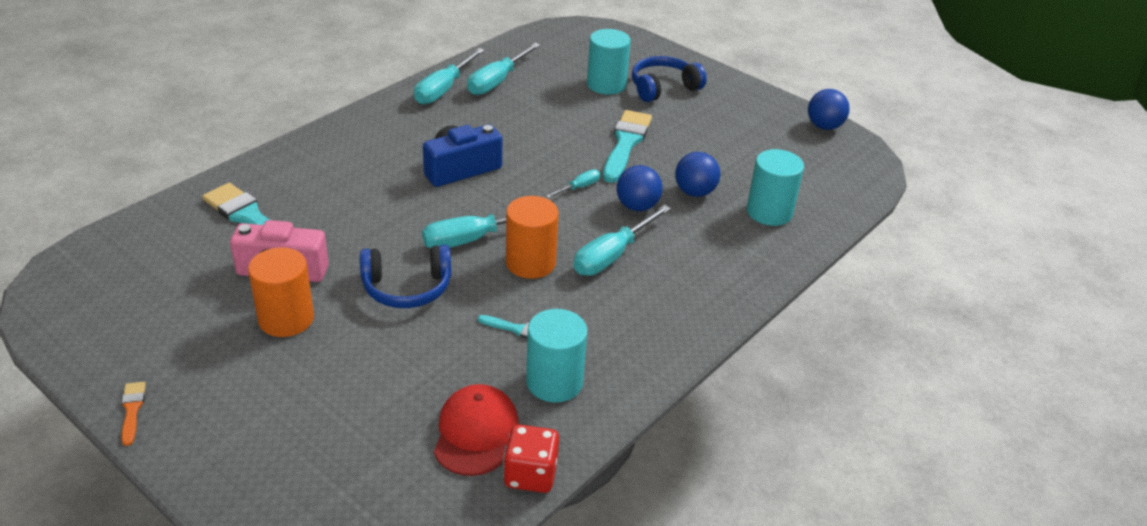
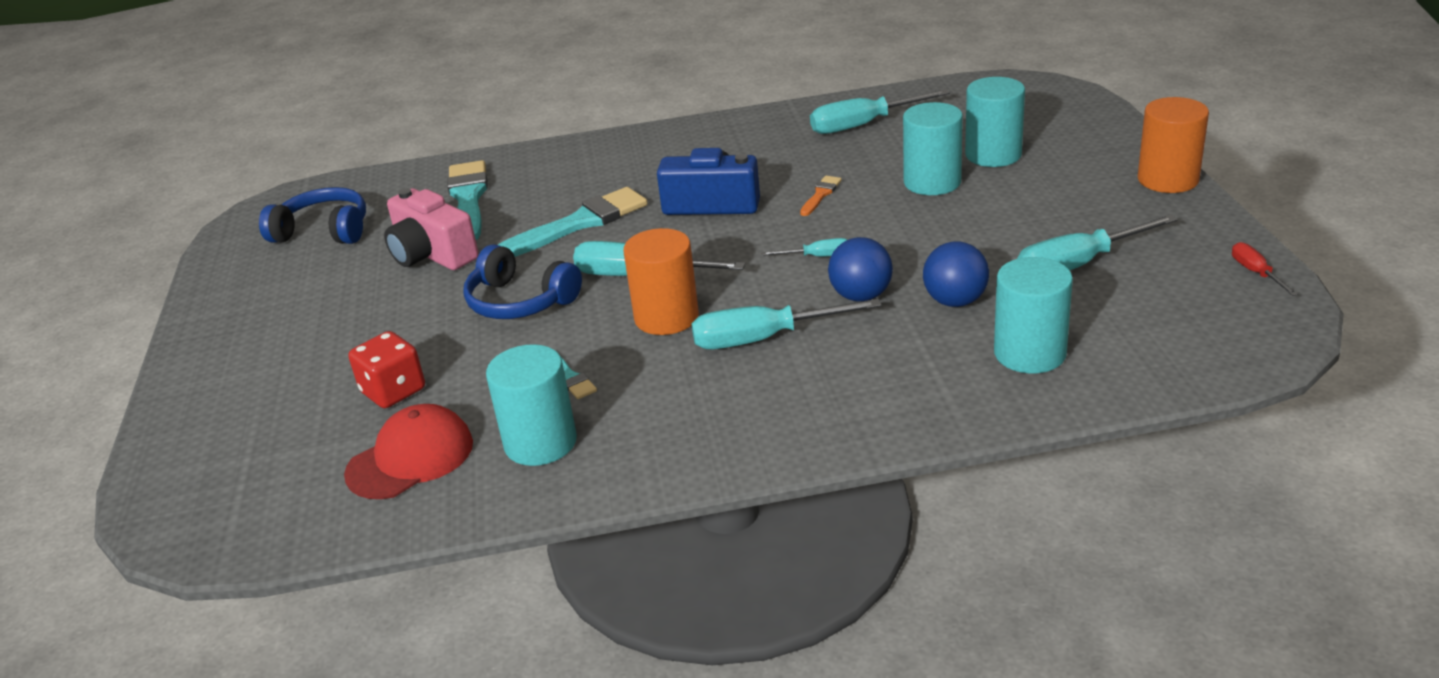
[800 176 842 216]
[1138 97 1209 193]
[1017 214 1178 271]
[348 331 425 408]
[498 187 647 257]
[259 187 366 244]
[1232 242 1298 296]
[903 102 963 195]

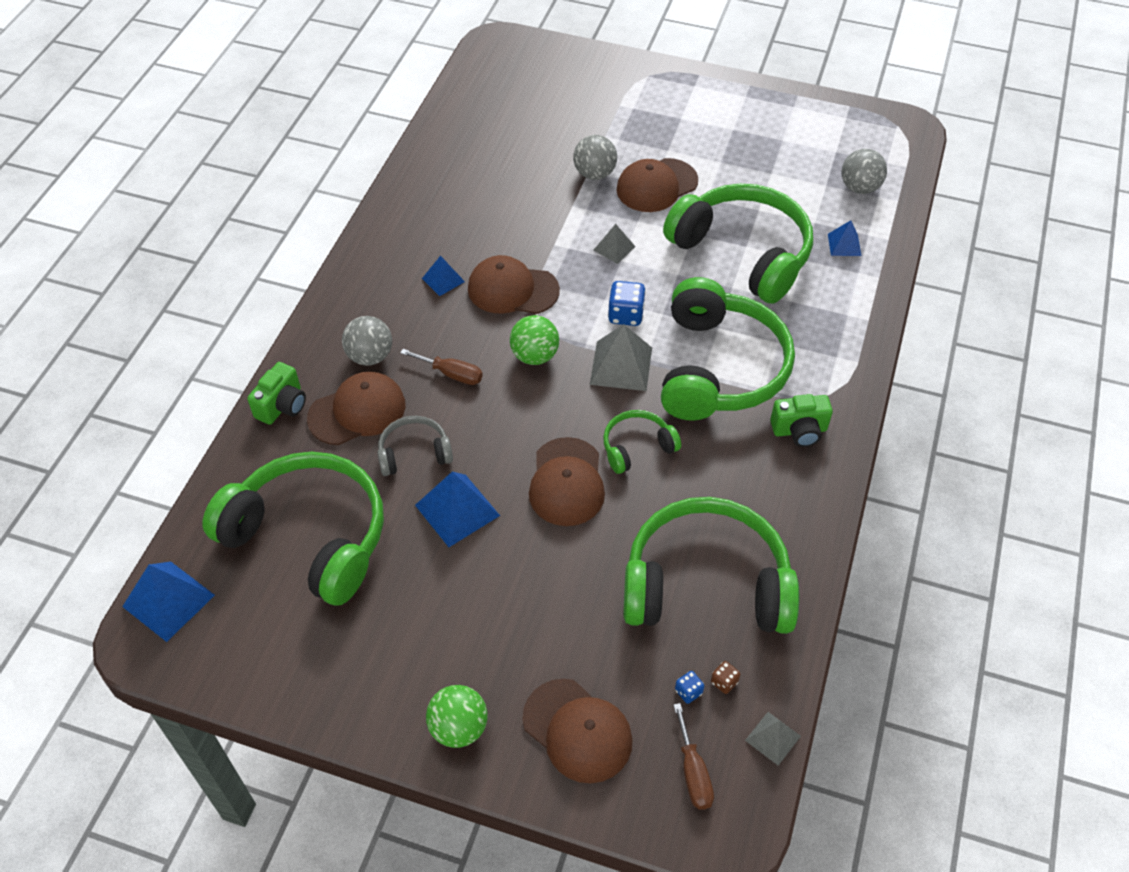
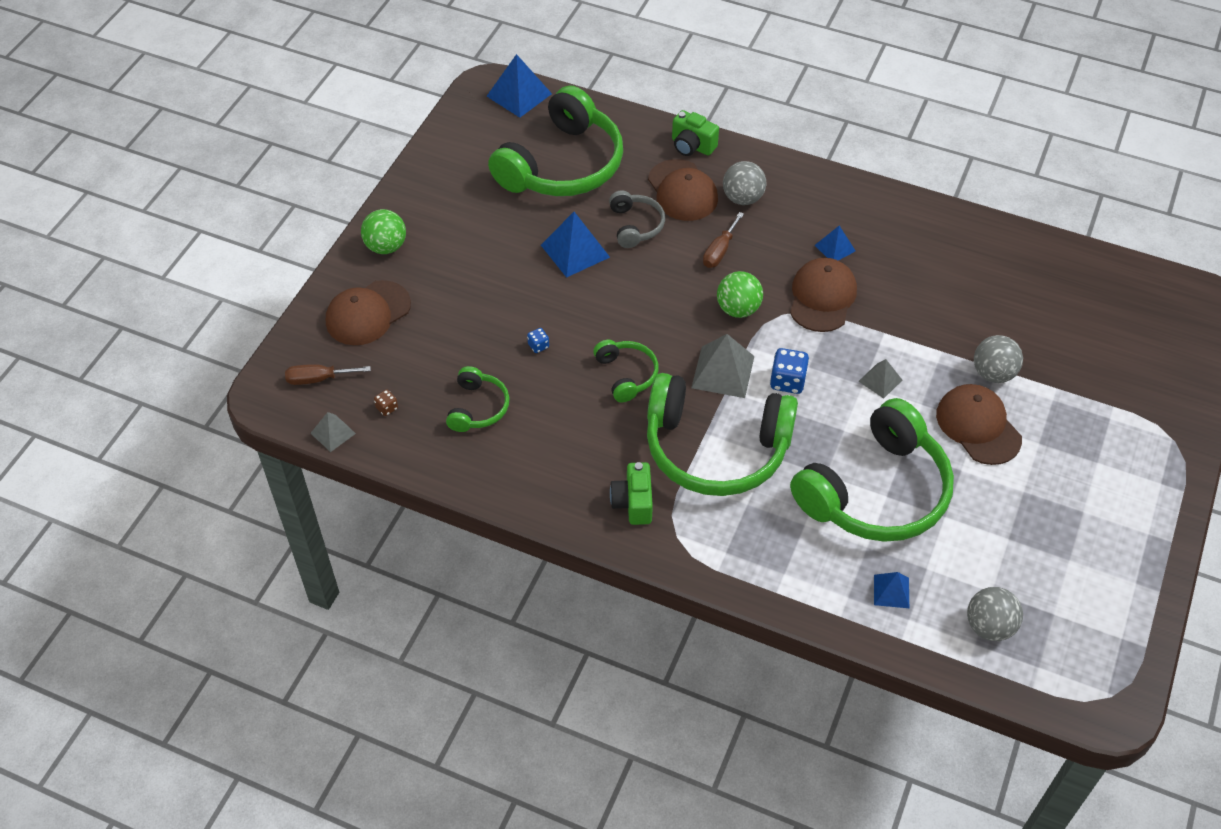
[529 437 605 526] (first image)
[446 366 509 432]
[527 328 549 353]

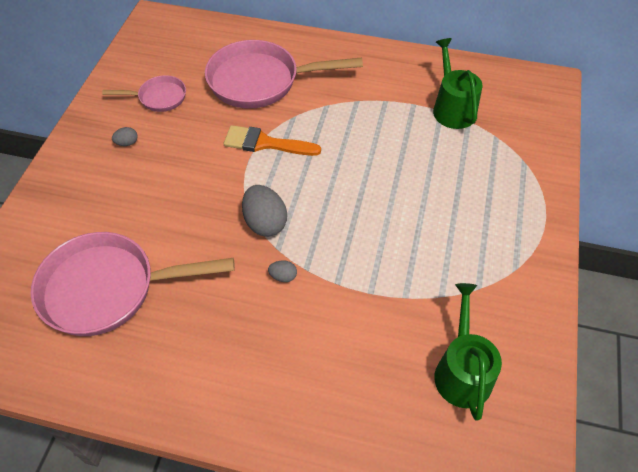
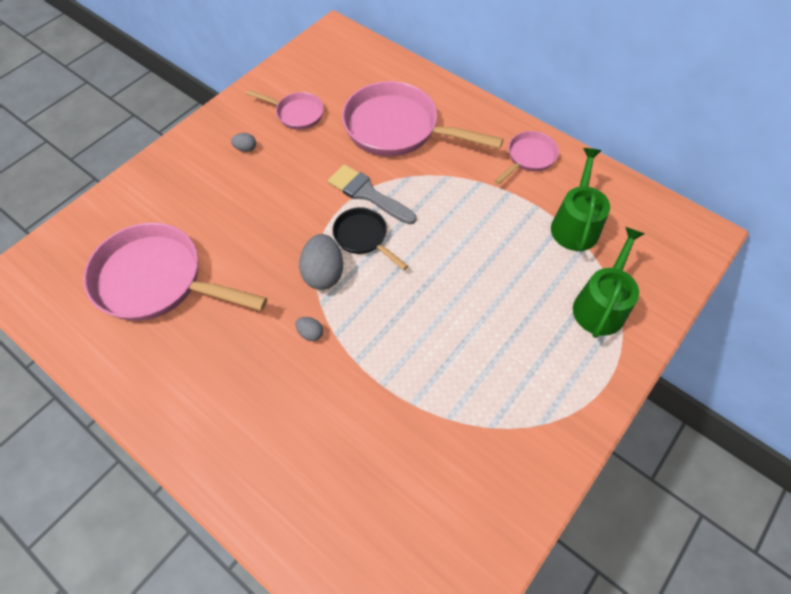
[328 164 416 224]
[573 227 645 338]
[332 207 408 270]
[494 131 559 184]

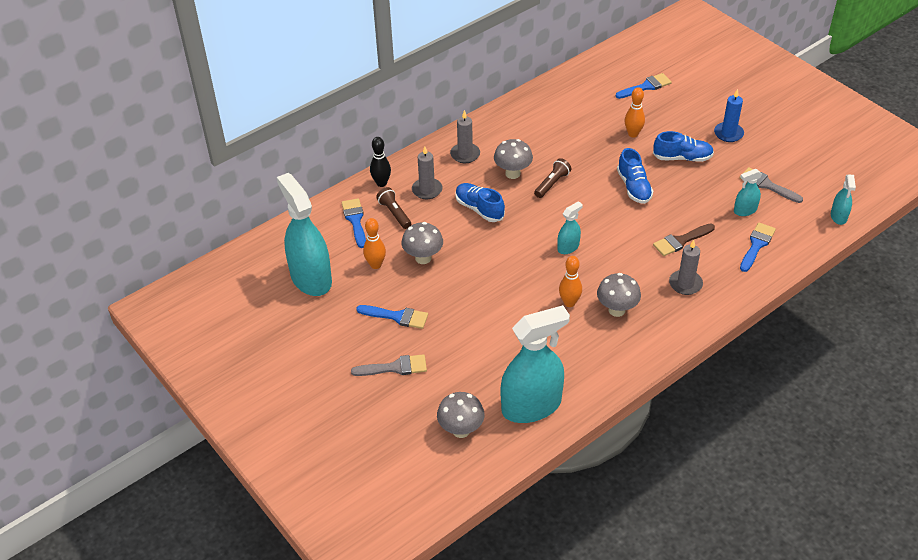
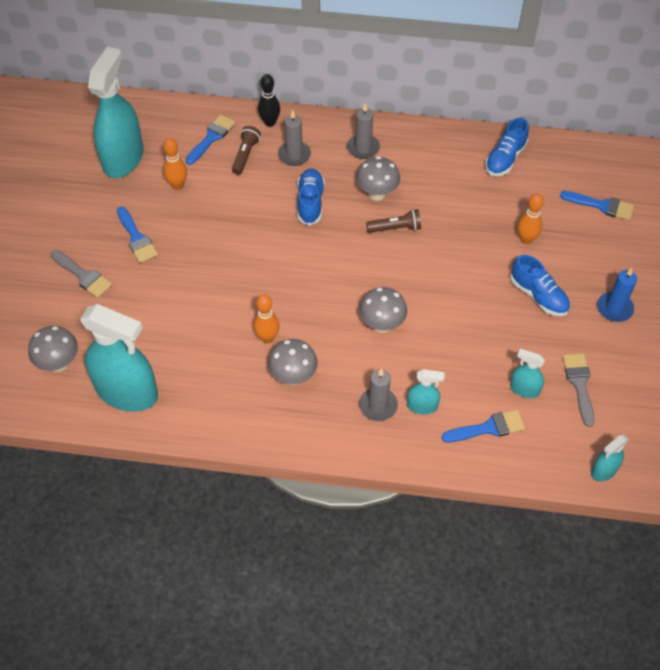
[359 287 407 333]
[407 369 445 415]
[485 118 529 176]
[653 223 715 256] (first image)

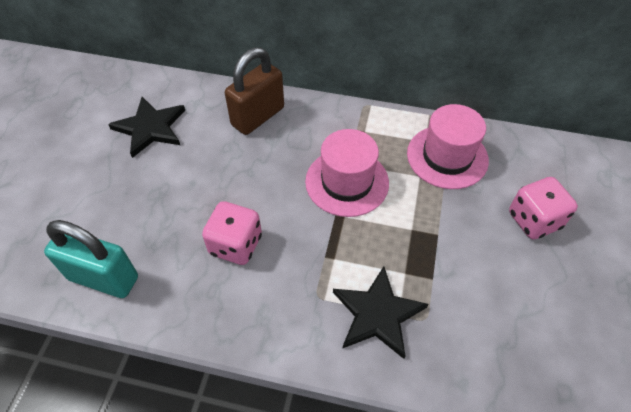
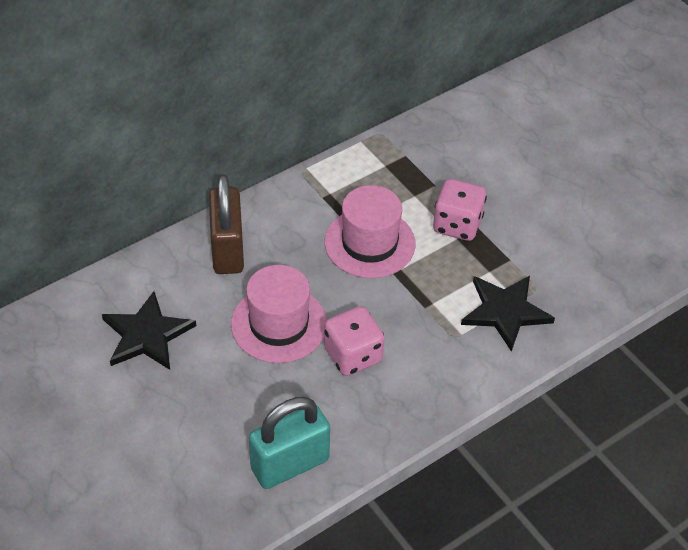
[231 265 327 363]
[433 179 487 241]

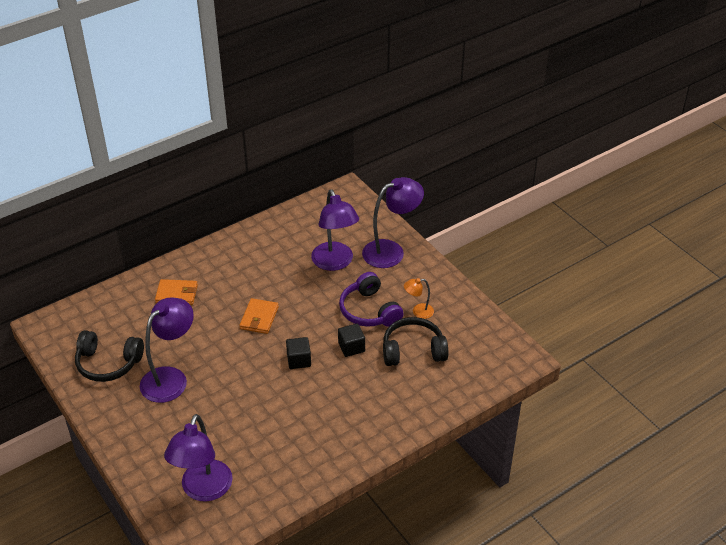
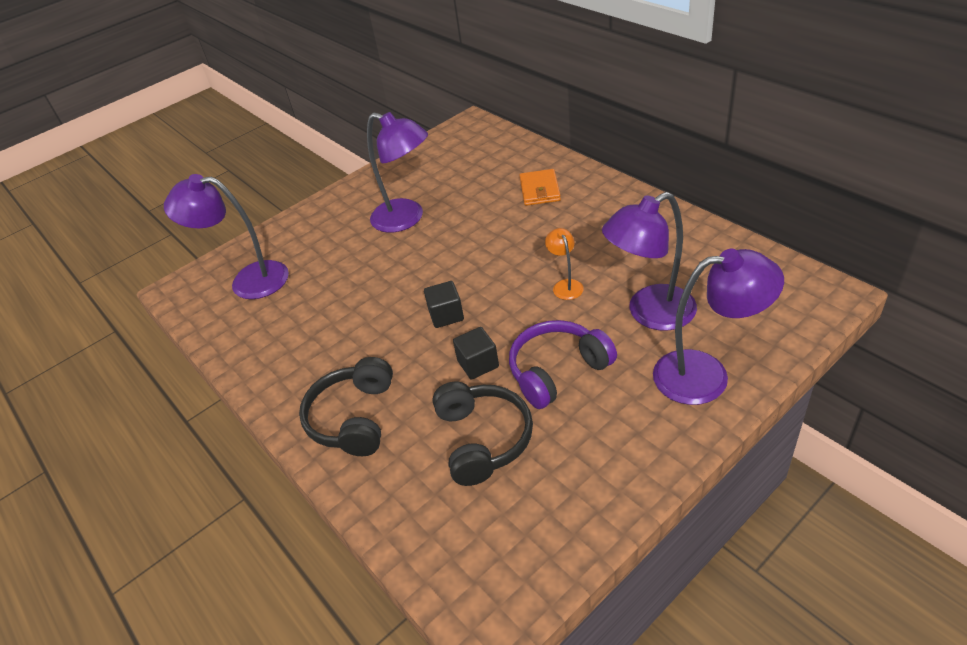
[299 357 393 456]
[239 298 279 334] (first image)
[653 249 784 405]
[545 228 584 300]

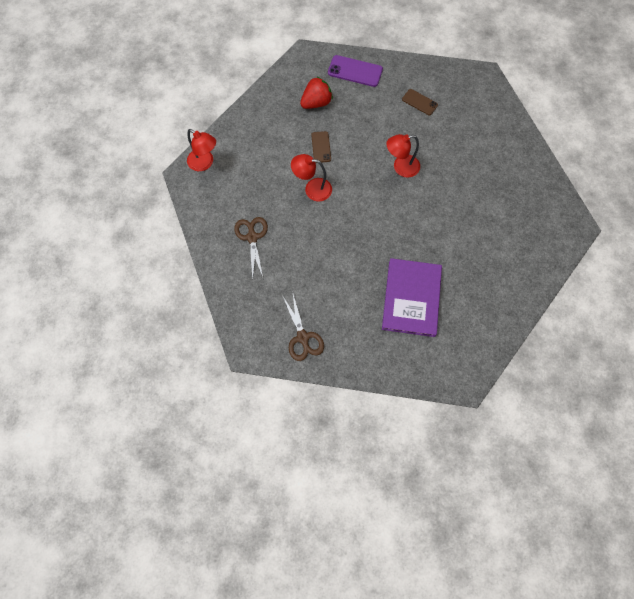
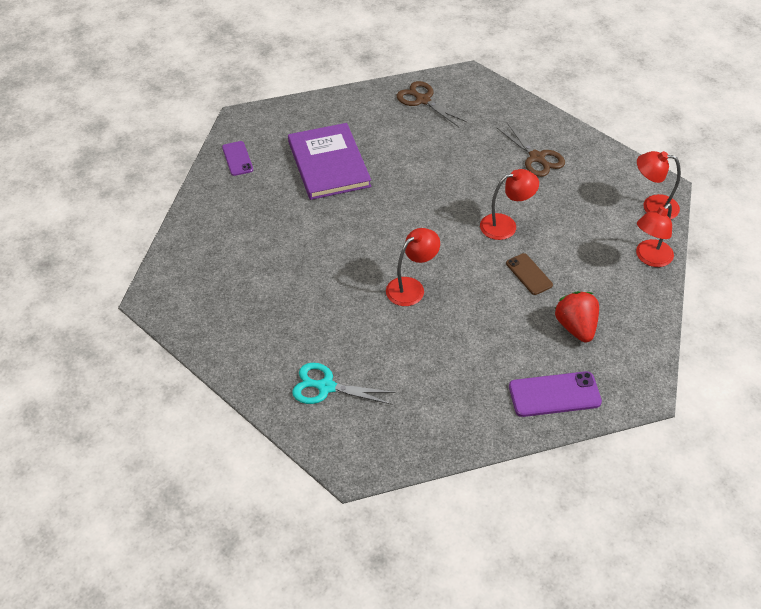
[555 291 599 342]
[402 89 438 115] (first image)
[222 141 253 176]
[292 363 396 405]
[636 203 674 267]

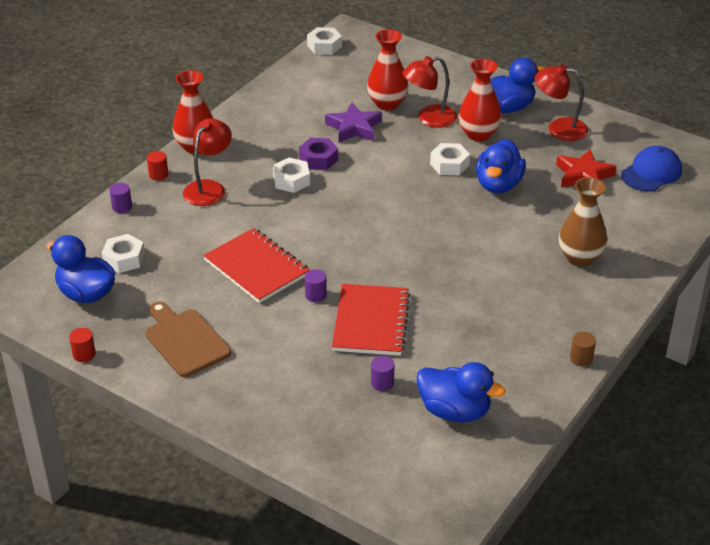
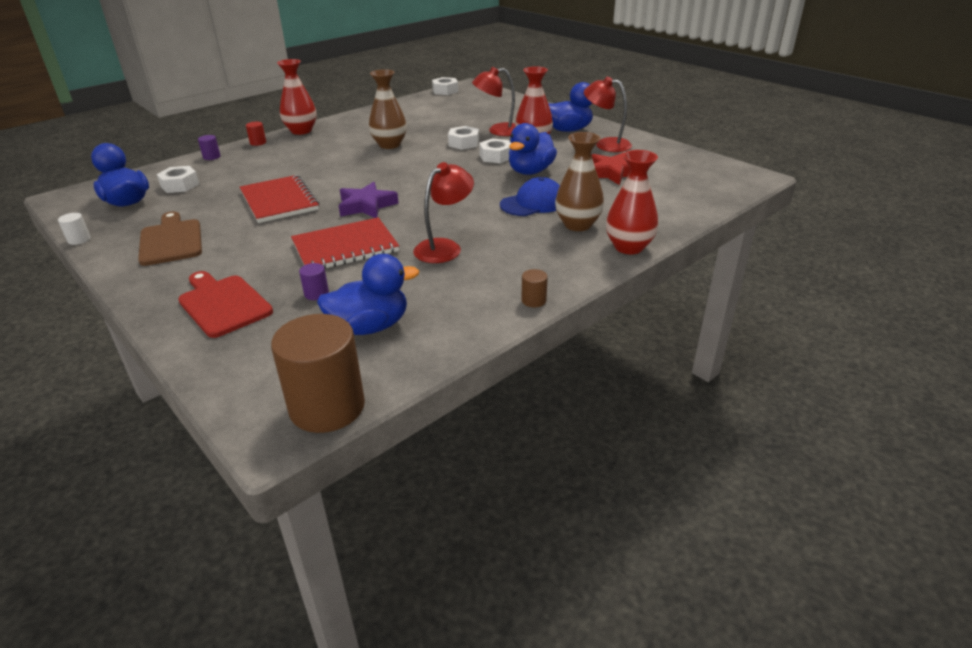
[58 213 91 245]
[413 162 474 263]
[448 126 479 150]
[369 69 407 149]
[305 269 327 302] (first image)
[339 182 399 218]
[291 217 399 269]
[606 150 658 254]
[317 254 419 335]
[500 177 560 216]
[178 271 273 338]
[271 314 365 433]

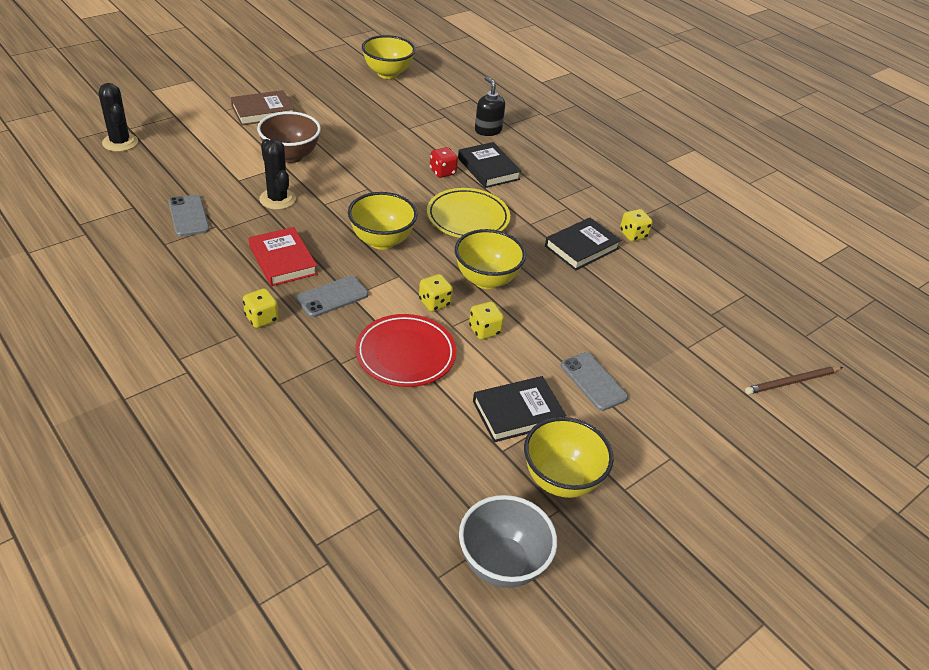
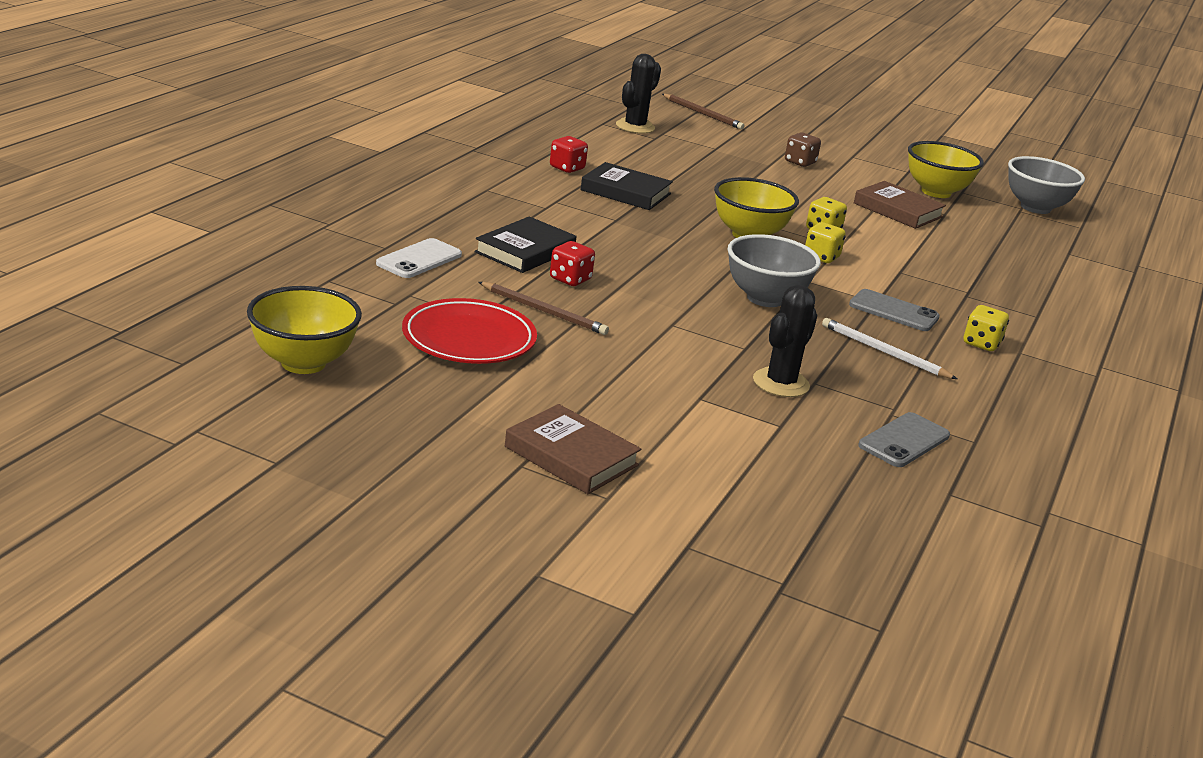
[616 54 661 134]
[822 318 957 379]
[257 111 321 163] (first image)
[728 234 821 307]
[402 298 537 364]
[427 188 510 238] (first image)
[854 181 946 229]
[376 238 462 278]
[561 352 628 411] (first image)
[550 136 588 173]
[479 282 609 335]
[785 133 821 167]

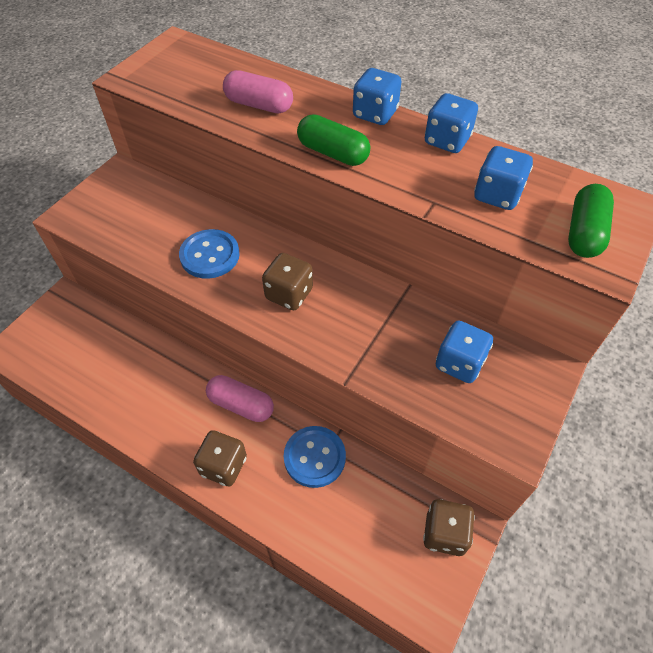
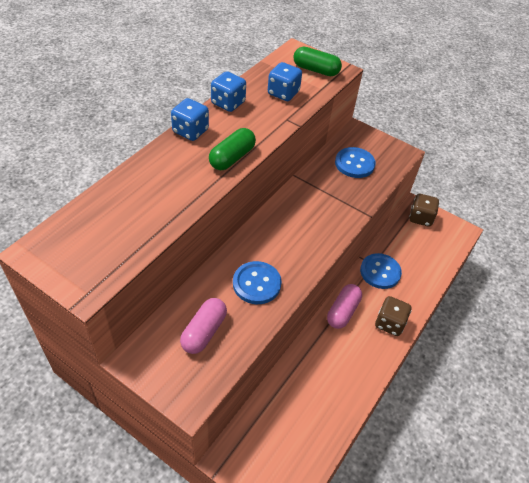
[180 298 227 354]
[262 253 313 310] (first image)
[335 147 376 178]

